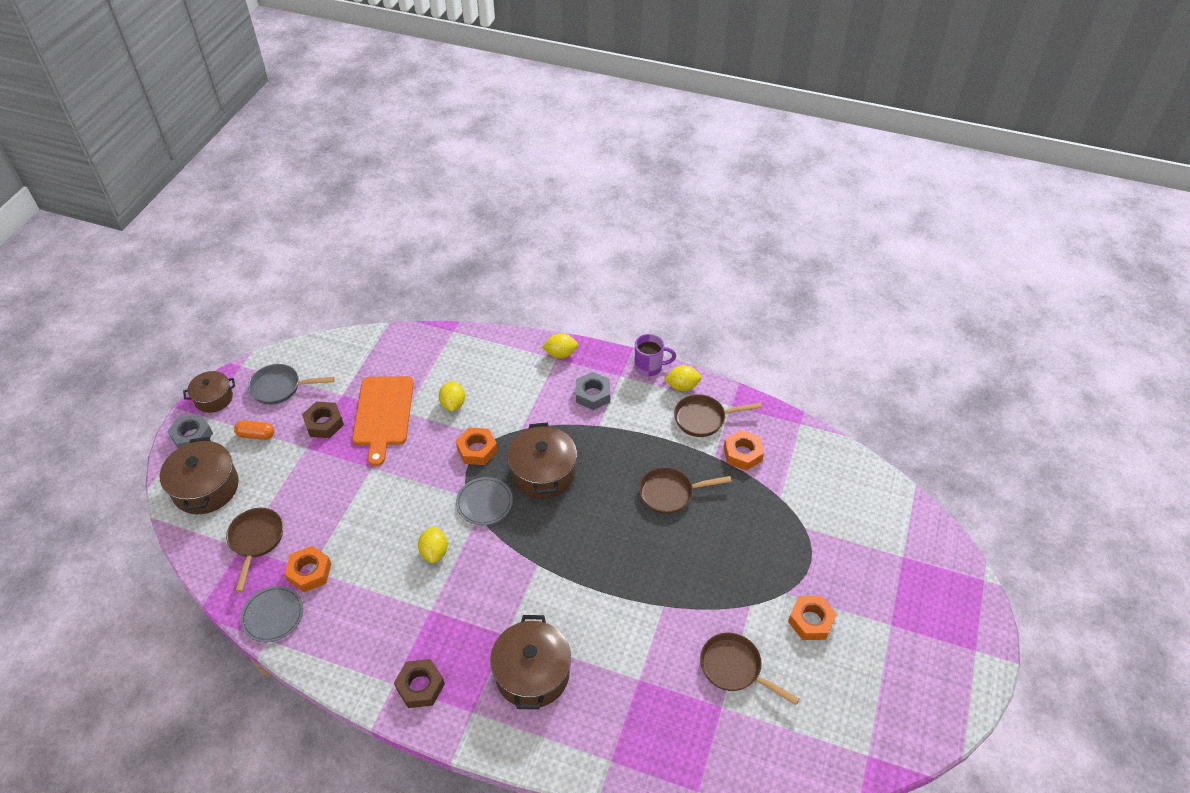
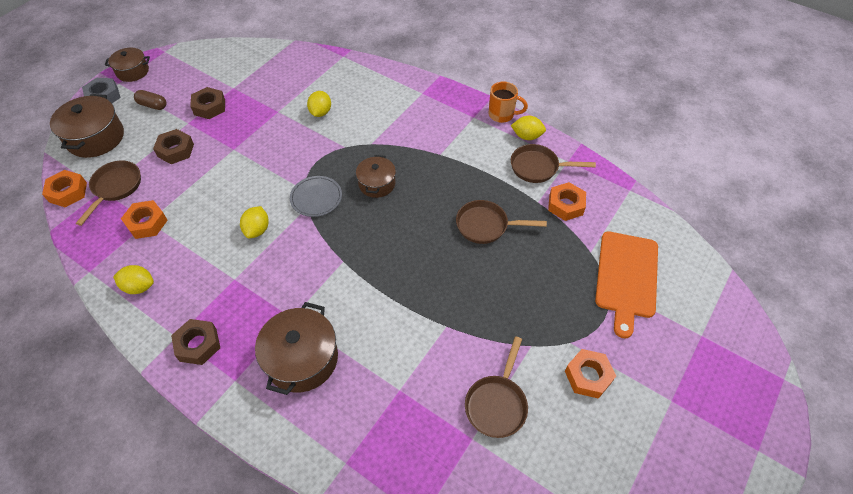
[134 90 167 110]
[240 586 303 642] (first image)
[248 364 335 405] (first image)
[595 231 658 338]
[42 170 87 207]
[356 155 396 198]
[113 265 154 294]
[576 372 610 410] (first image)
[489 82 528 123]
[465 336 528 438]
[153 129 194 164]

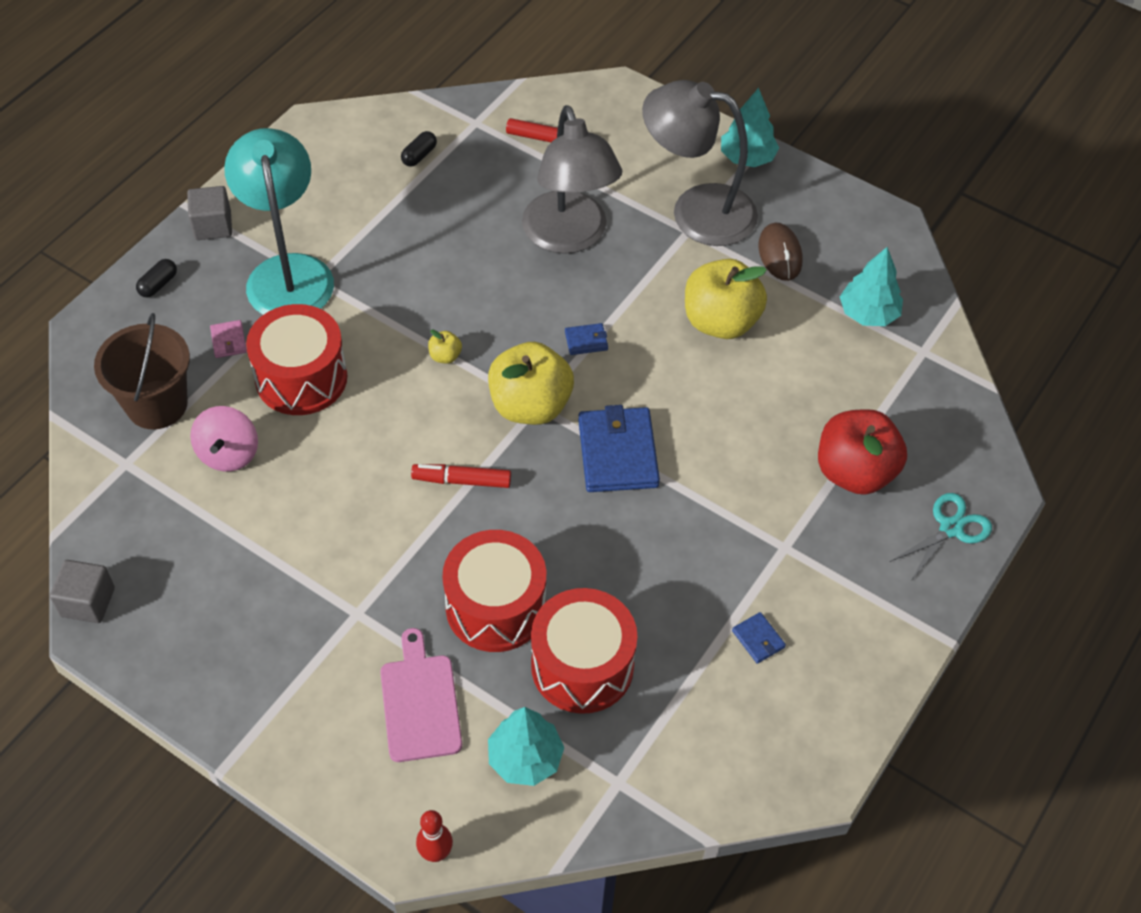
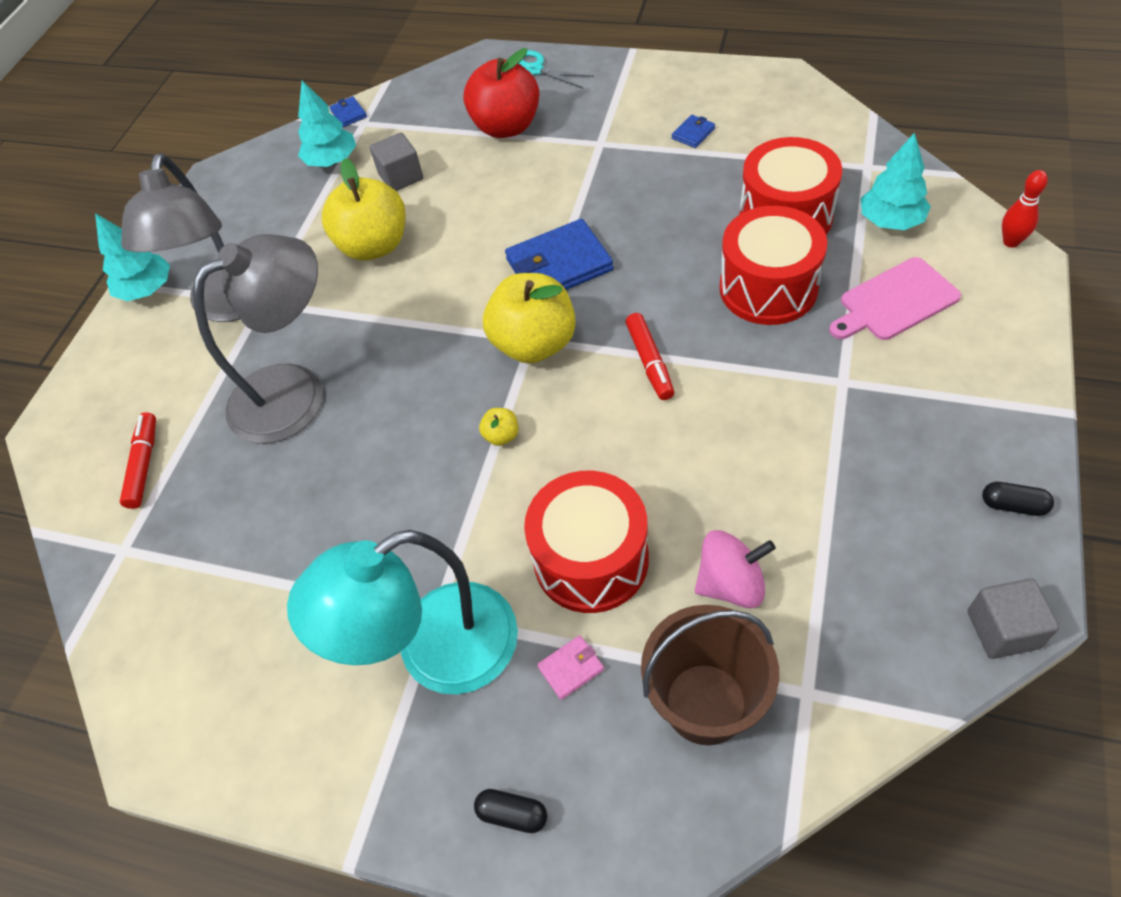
[370 132 423 191]
[982 482 1054 516]
[329 96 367 127]
[758 223 802 281] (first image)

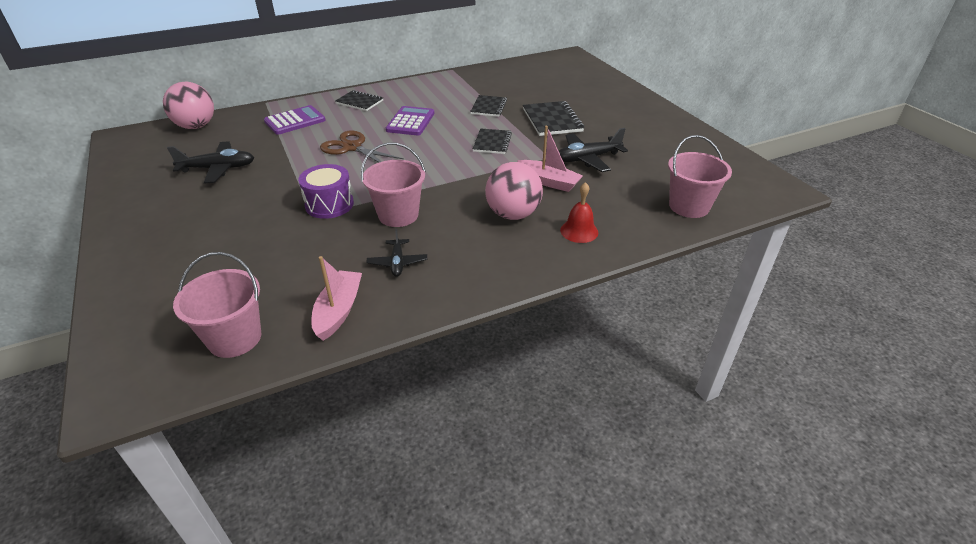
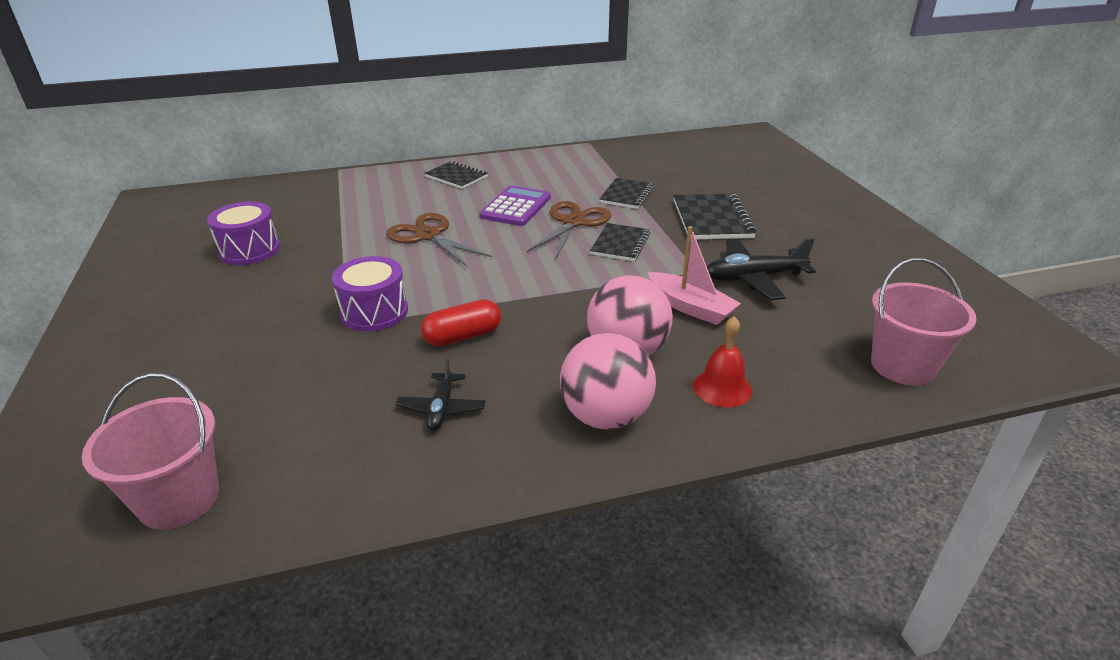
[560 333 656 429]
[207 202 280 265]
[264 105 326 135] (first image)
[311 256 362 341] (first image)
[421 299 501 346]
[527 201 611 260]

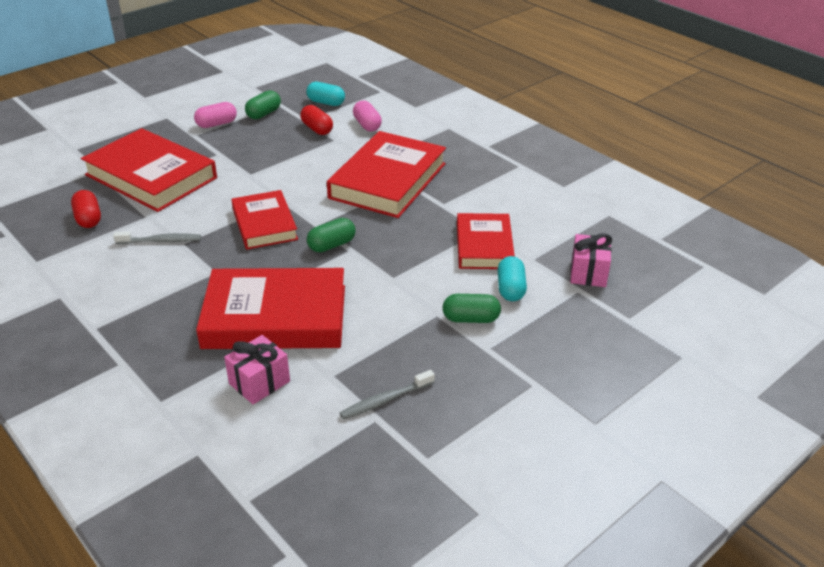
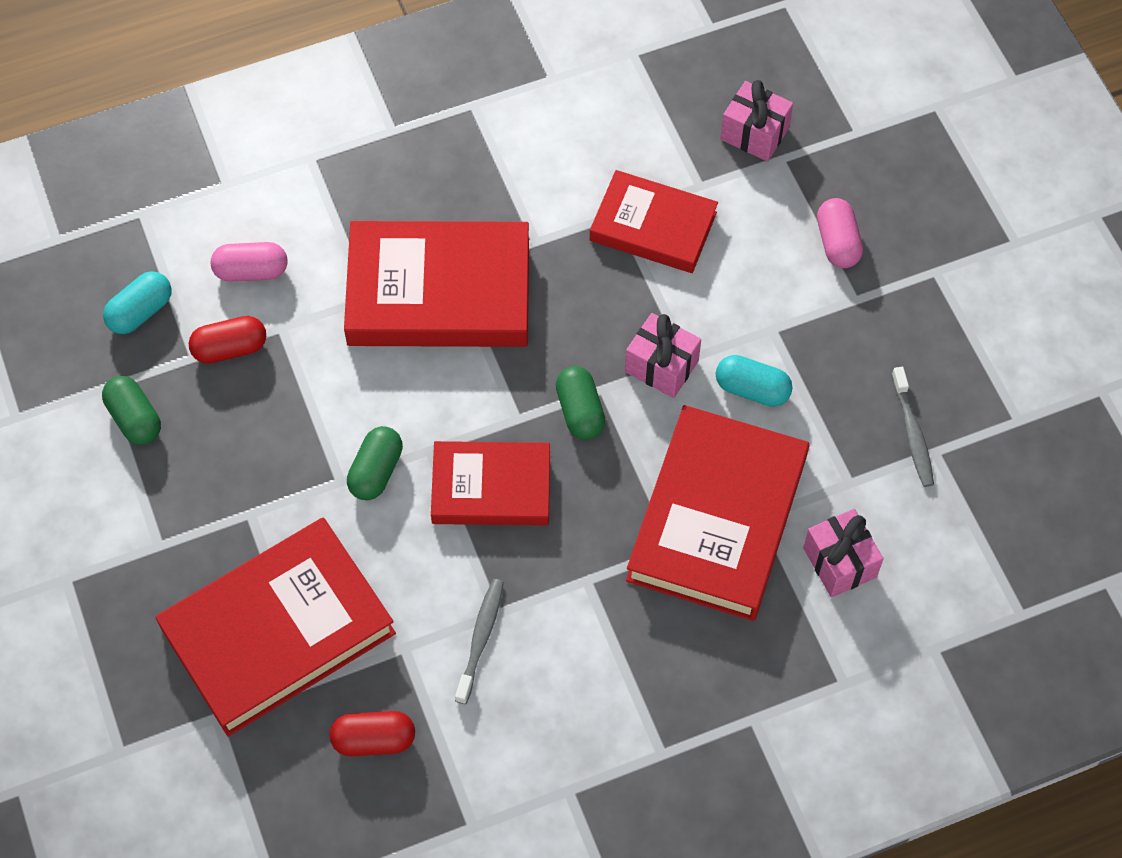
[817 198 863 268]
[344 221 529 347]
[347 426 403 500]
[716 355 793 407]
[625 313 701 398]

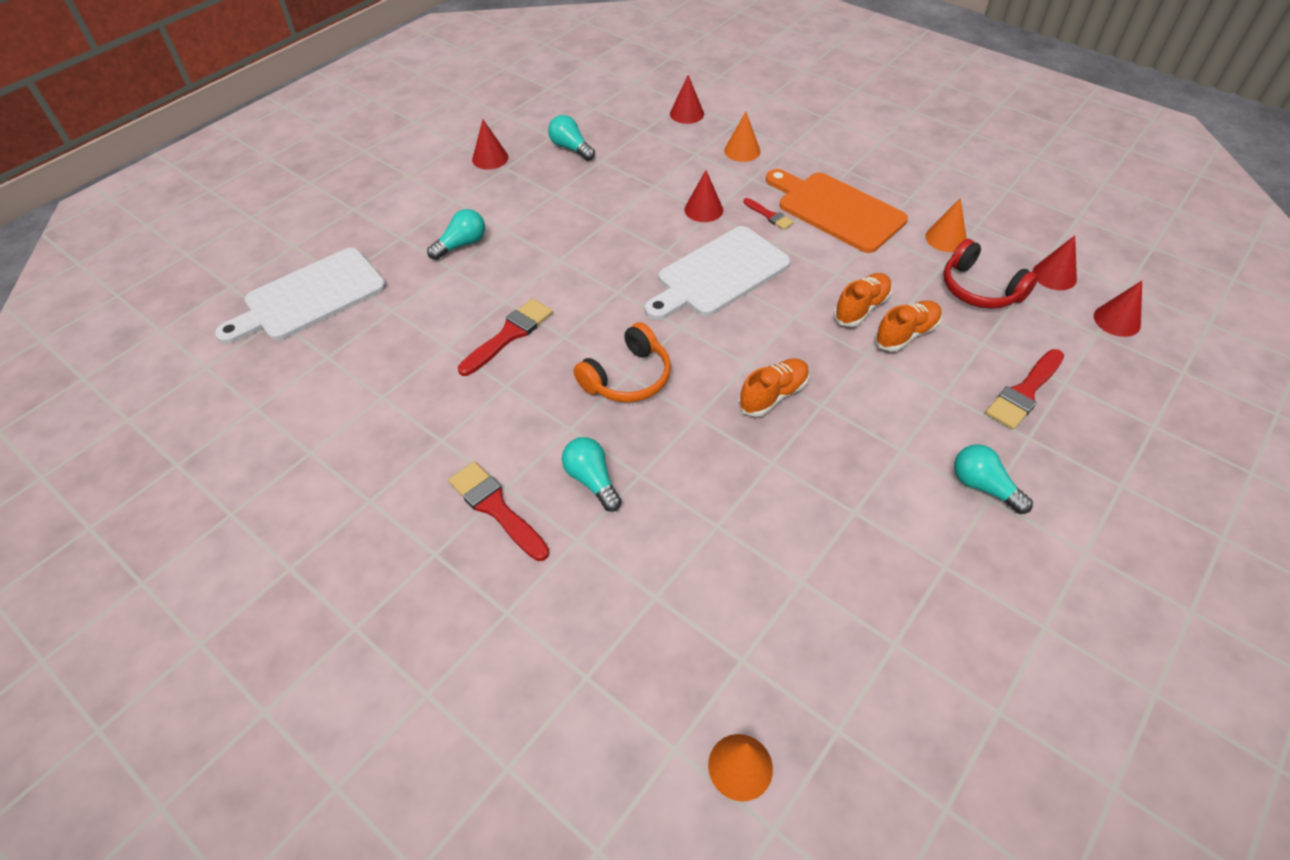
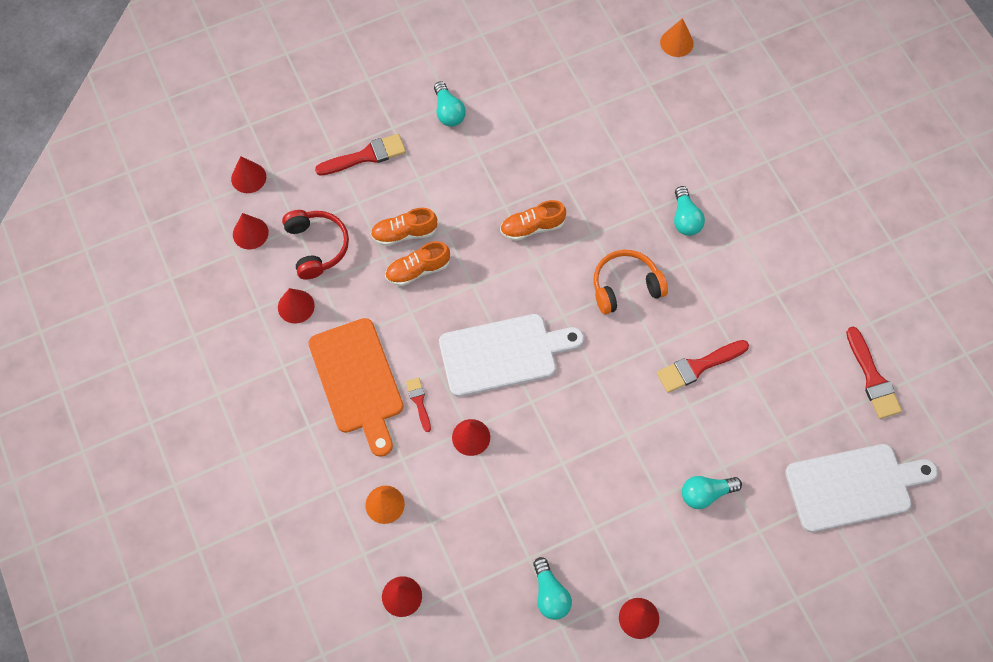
[846 327 902 419]
[278 288 315 324]

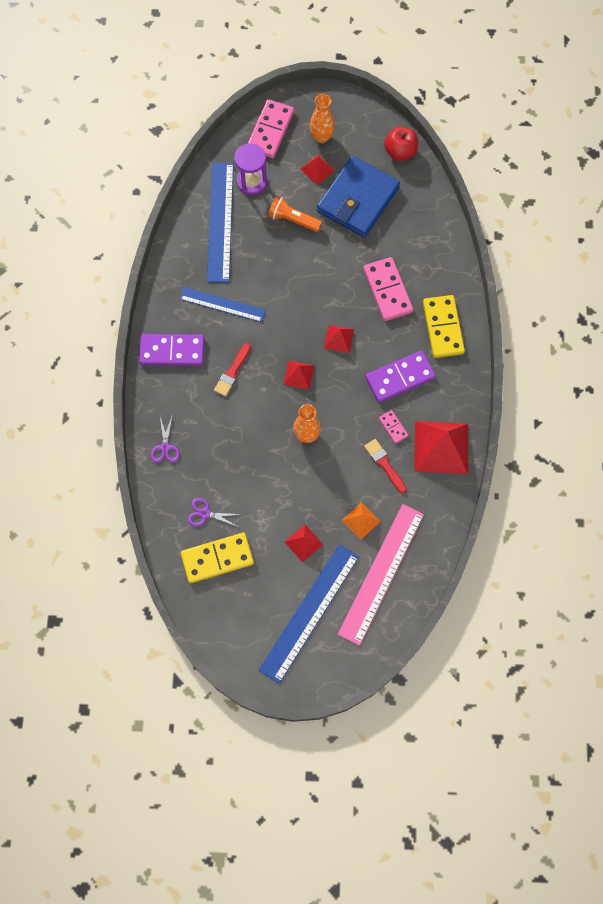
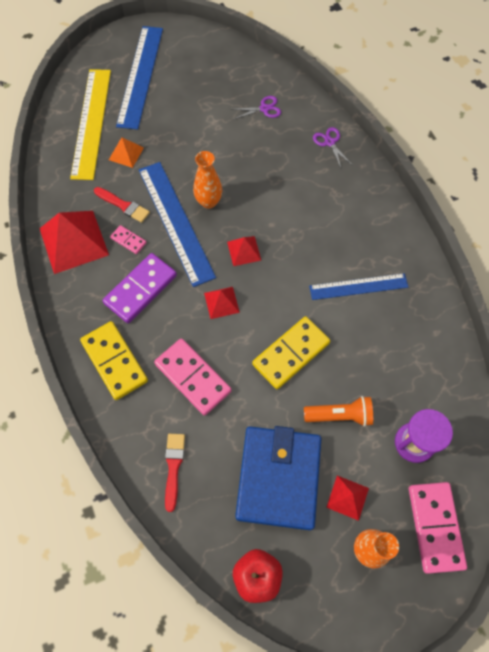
[139 334 205 366] (first image)
[252 316 330 389]
[139 162 216 287]
[165 434 185 512]
[285 524 323 562] (first image)
[70 69 111 180]

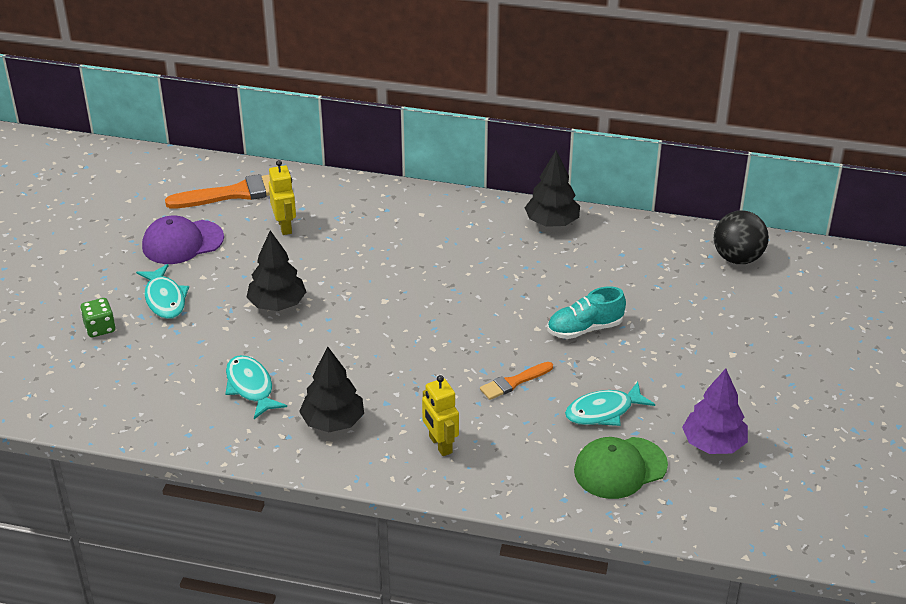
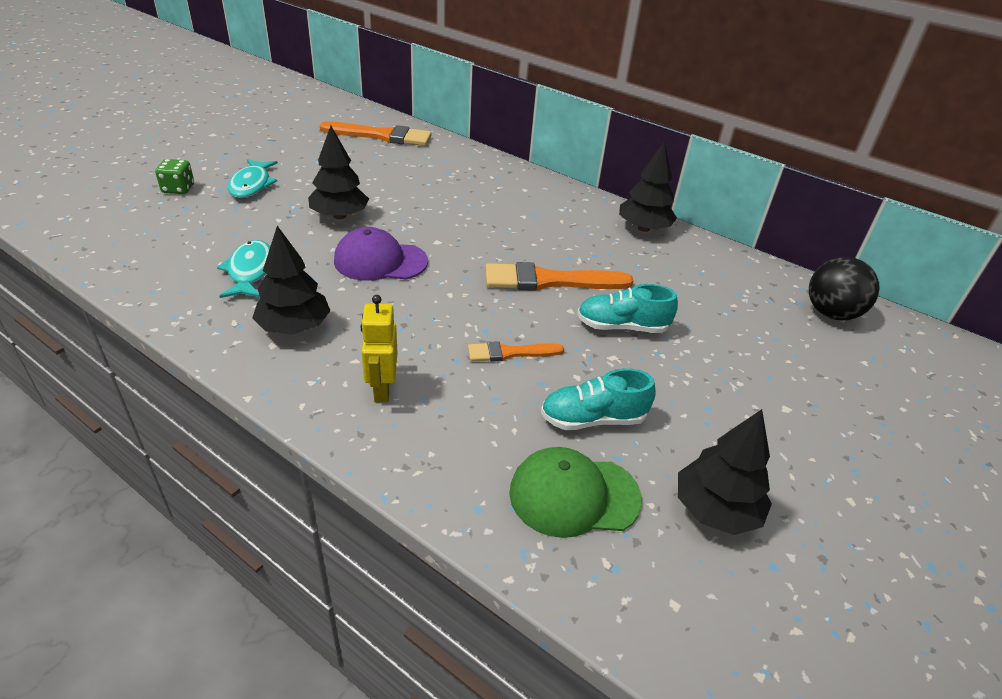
[334 227 428 281]
[269 160 296 235] (first image)
[541 368 656 430]
[678 409 772 535]
[485 262 634 291]

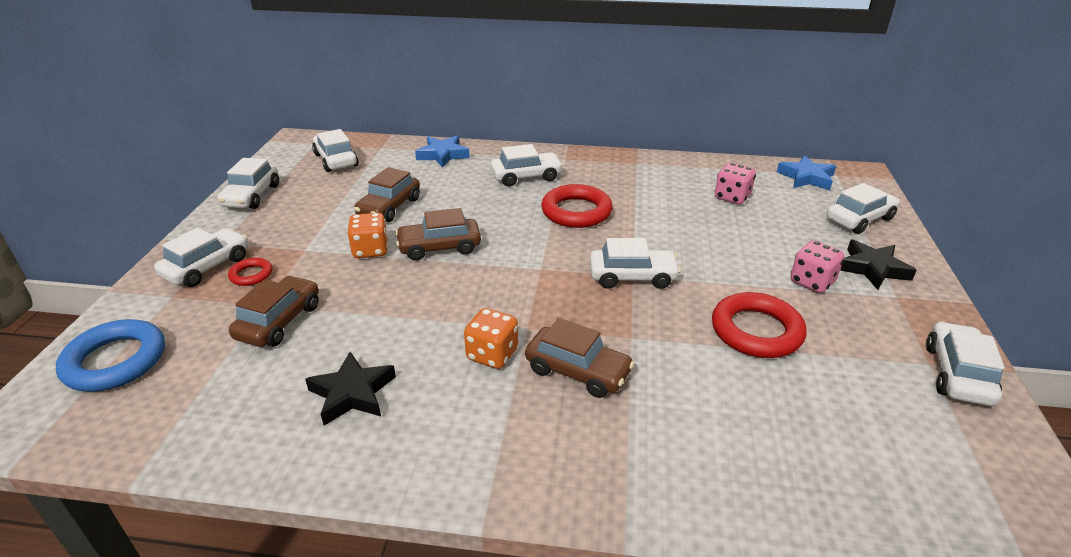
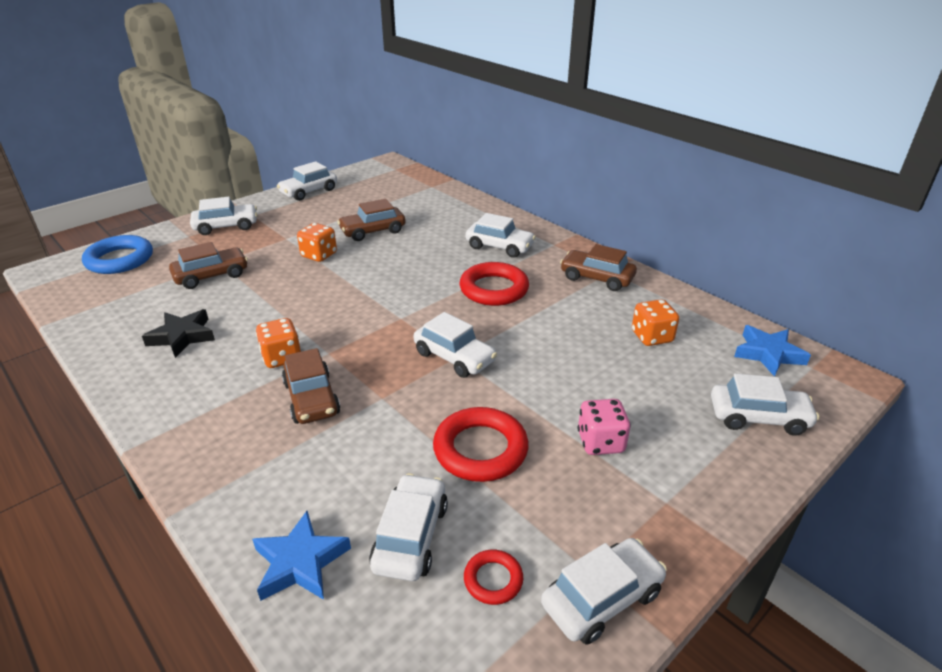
[464 550 523 605]
[369 473 448 581]
[560 244 637 291]
[252 511 351 601]
[632 299 679 346]
[840 240 917 290] (first image)

